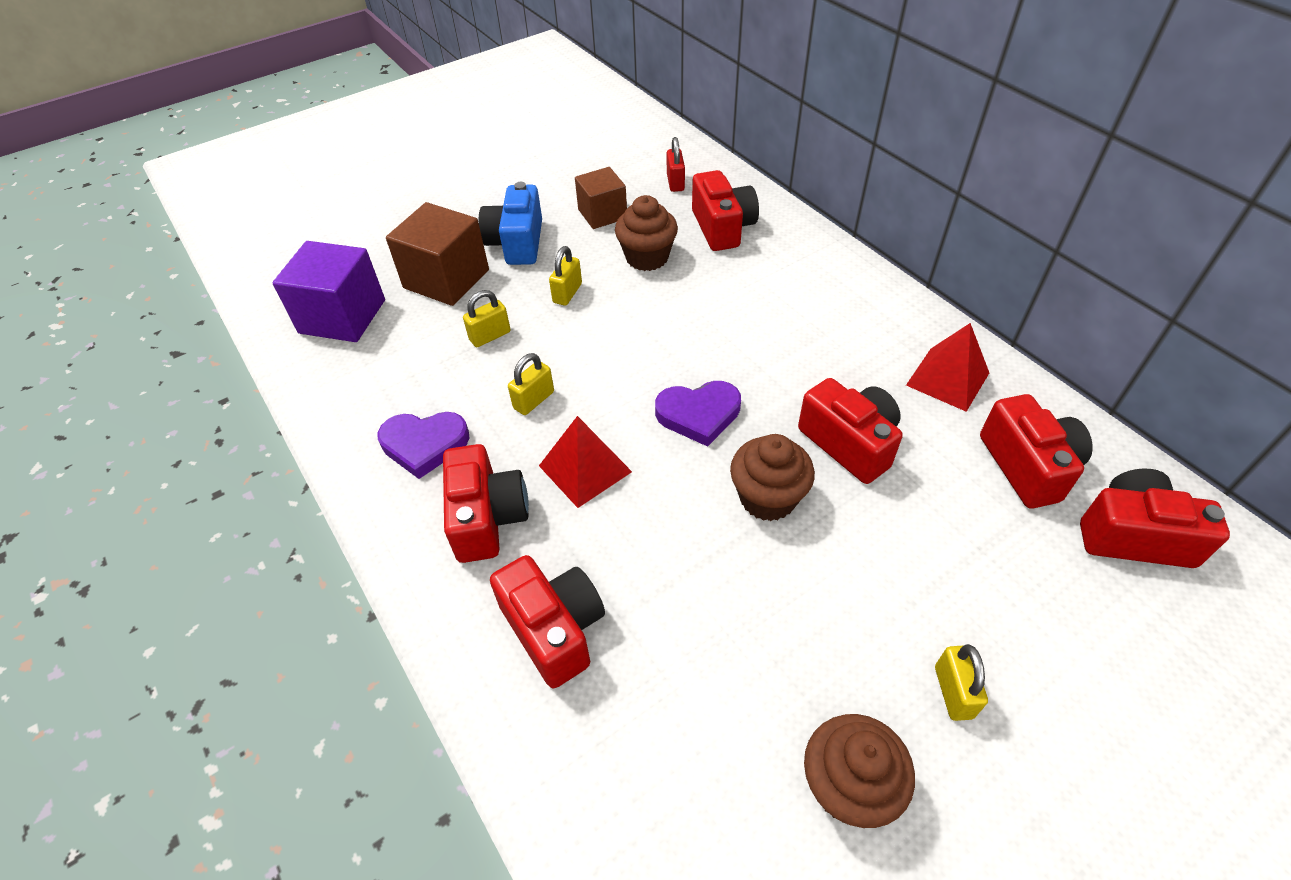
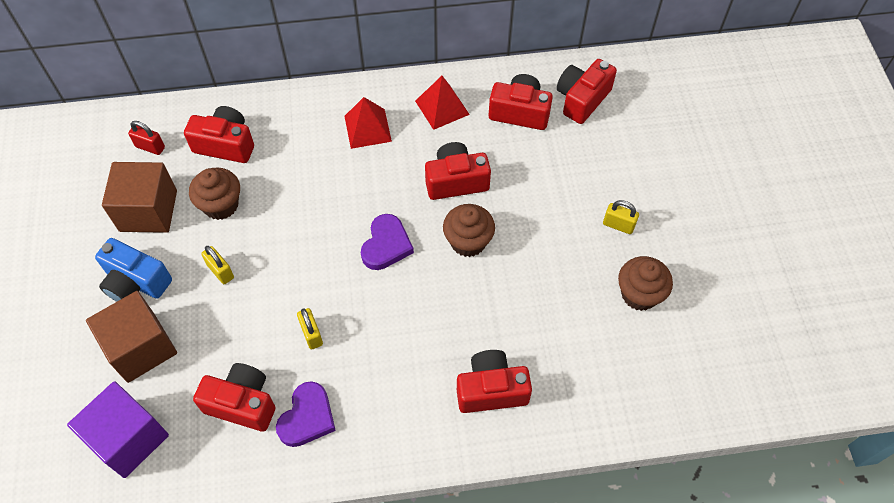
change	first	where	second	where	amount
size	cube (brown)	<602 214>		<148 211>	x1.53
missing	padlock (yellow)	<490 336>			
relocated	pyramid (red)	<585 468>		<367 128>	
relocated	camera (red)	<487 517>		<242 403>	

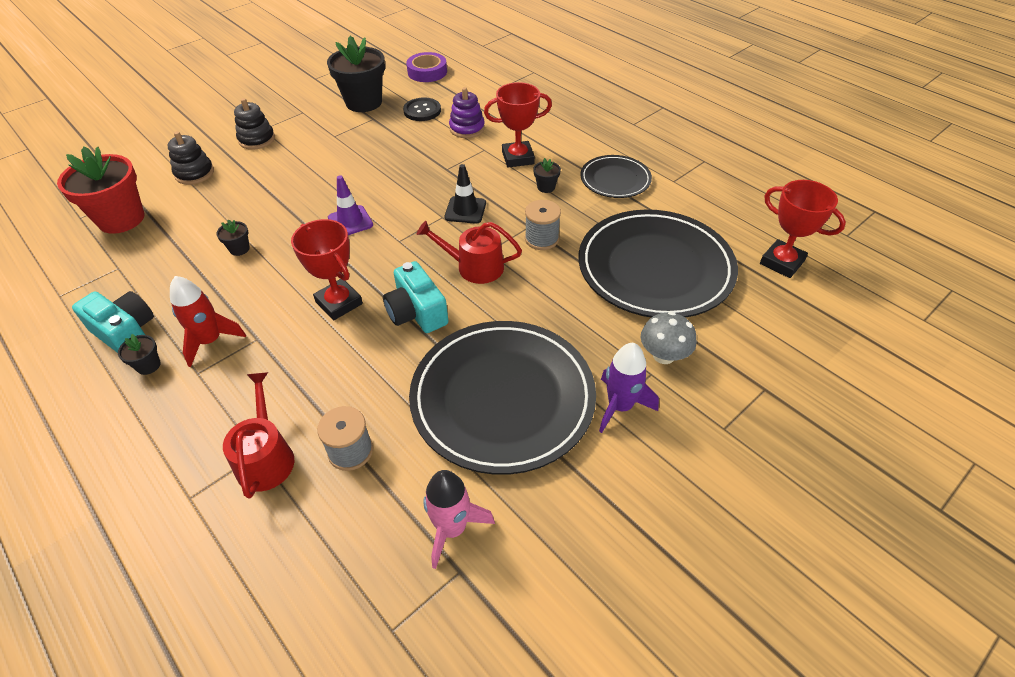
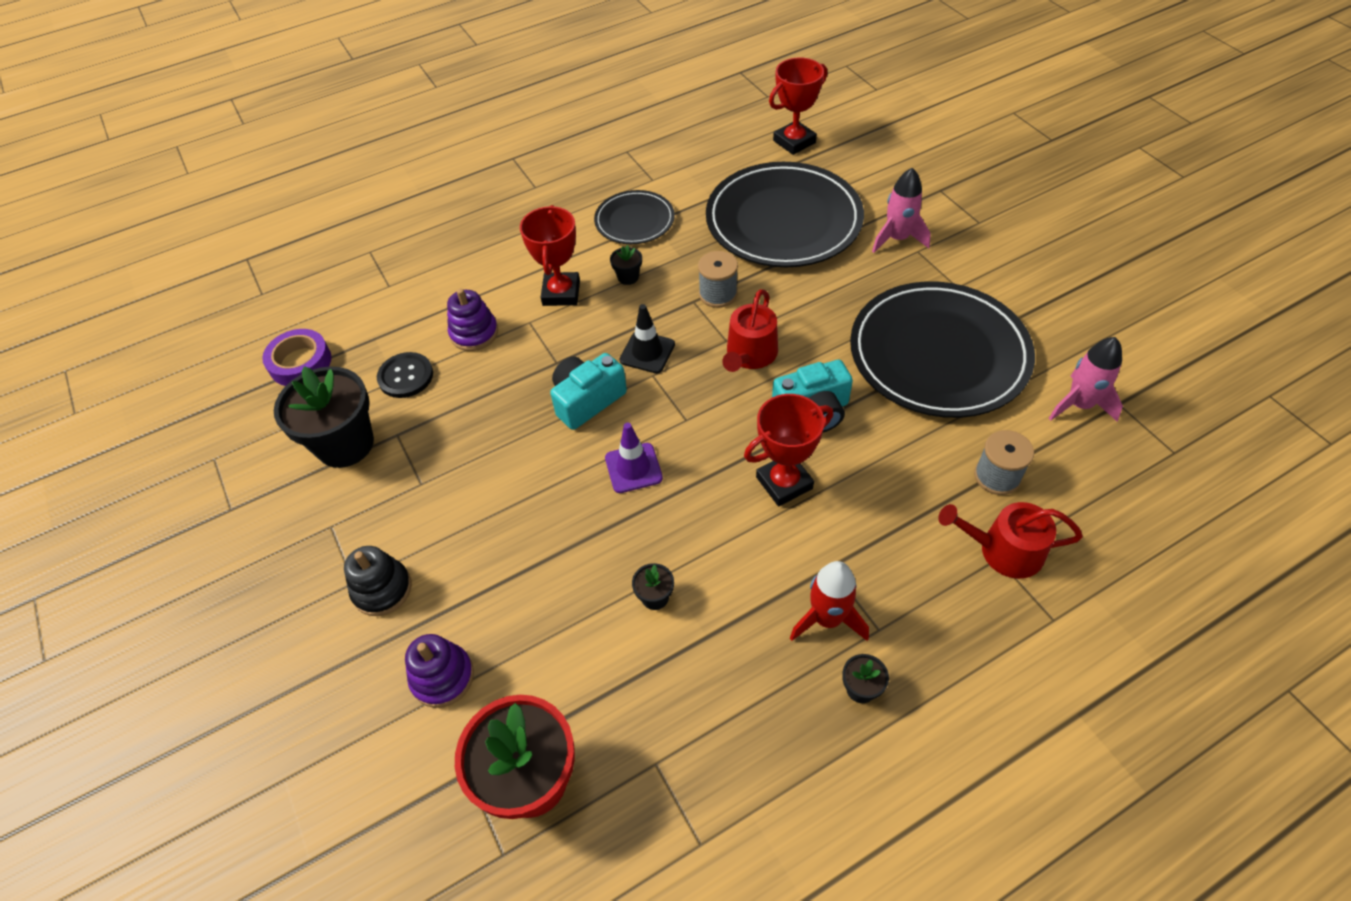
change	first	where	second	where	amount
colour	stacking toy (black)	<194 173>	stacking toy (purple)	<442 677>	
relocated	camera (turquoise)	<126 333>		<587 400>	
exchanged	mushroom (grey)	<663 355>	rocket (pink)	<897 239>	
missing	rocket (purple)	<620 406>			

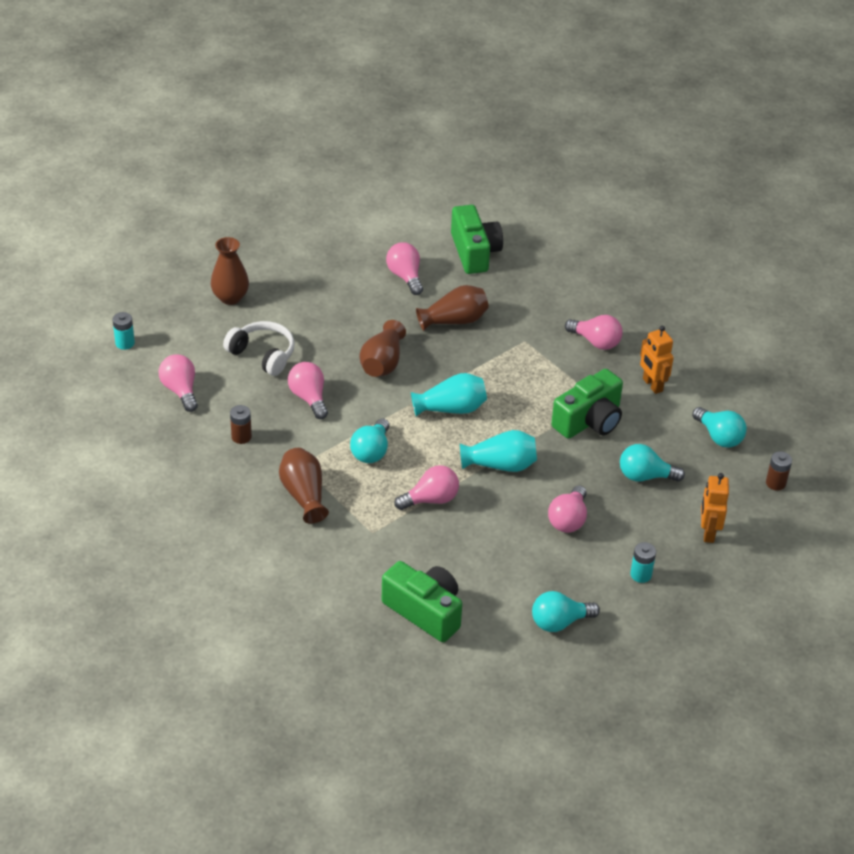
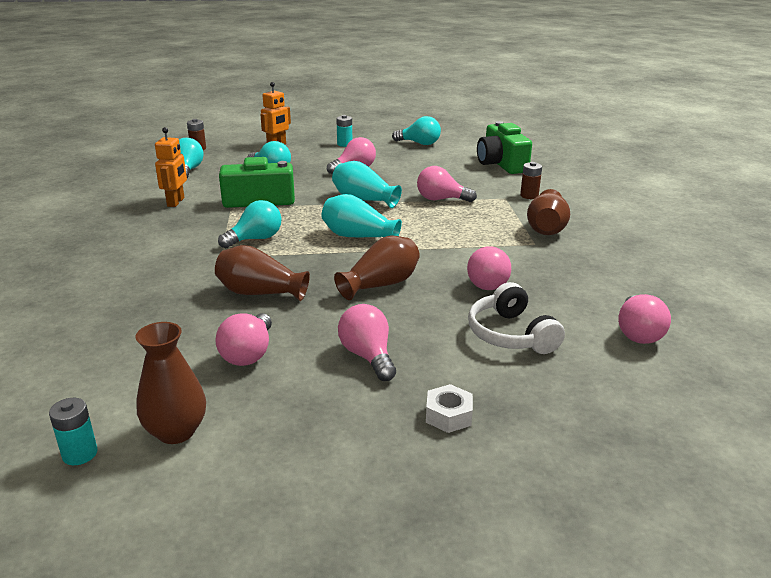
change	first	where	second	where	amount
missing	camera (green)	<474 252>			
relocated	vase (brown)	<230 297>		<176 431>	
relocated	battery (turquoise)	<125 343>		<80 454>	
relocated	light bulb (pink)	<596 342>		<368 356>	
relocated	battery (brown)	<241 437>		<529 195>	
relocated	light bulb (turquoise)	<371 451>		<255 239>	
appeared			nut (white)	<448 415>	

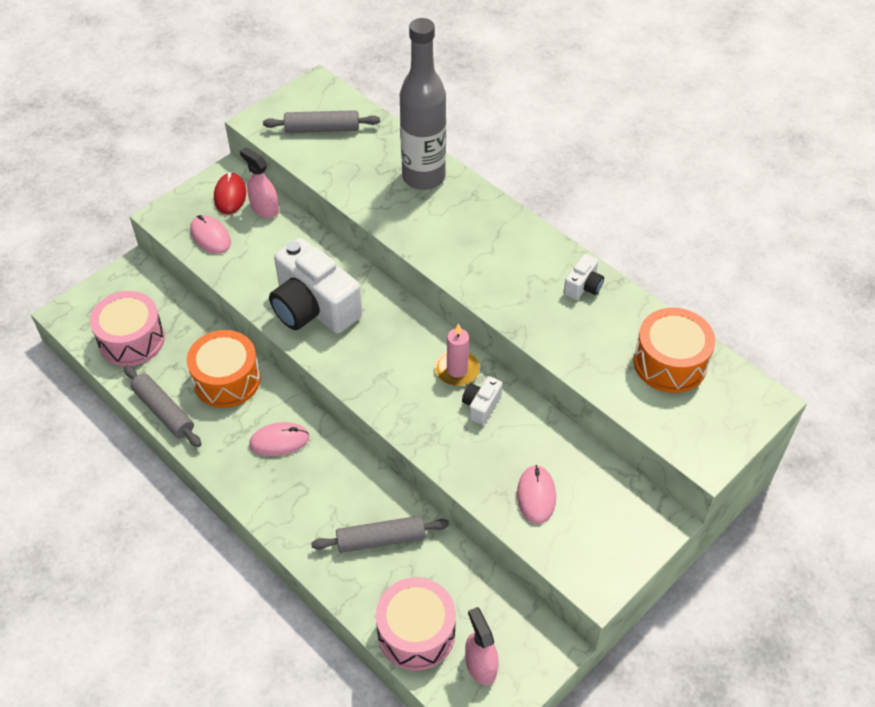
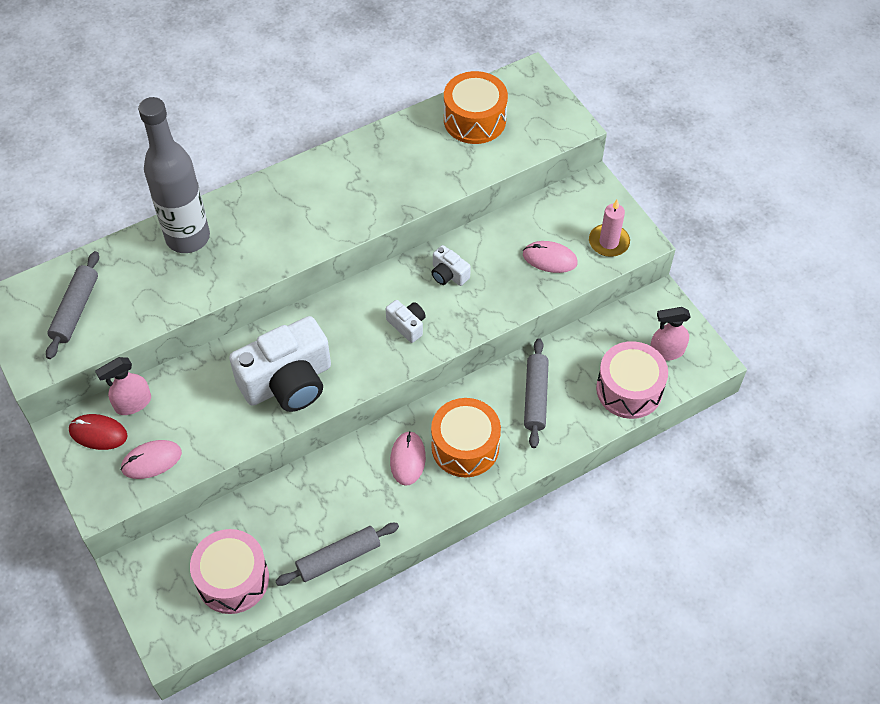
change	first	where	second	where	amount
relocated	camera (white)	<583 286>		<407 325>	
relocated	candle (pink)	<457 370>		<608 242>	
relocated	drum (orange)	<227 380>		<465 446>	

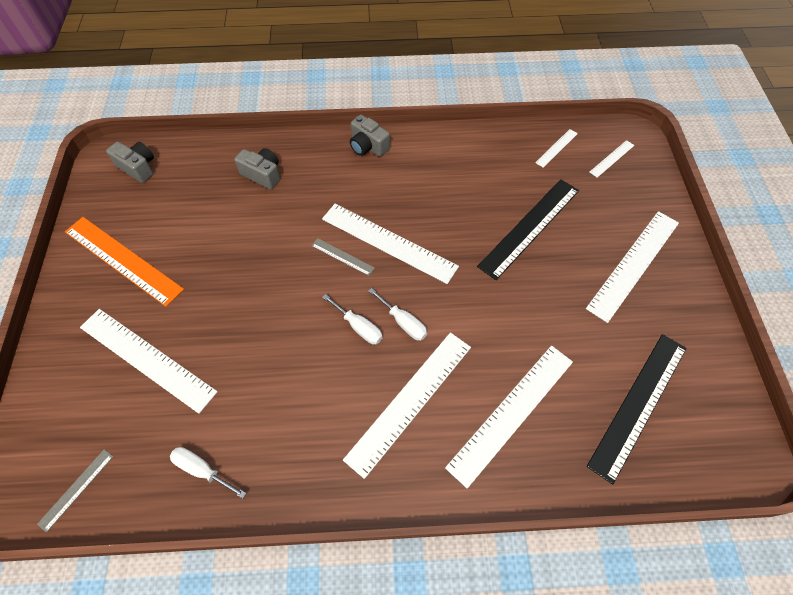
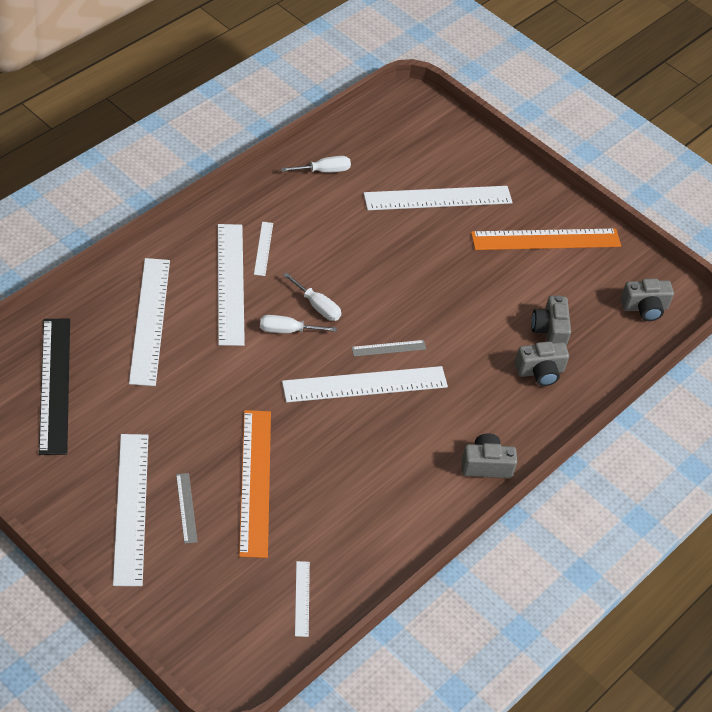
change	first	where	second	where	amount
relocated	ruler (white)	<612 158>		<263 248>	
colour	ruler (black)	<529 227>	ruler (orange)	<255 482>	
spun	screwdriver (white)	<359 327>		<317 306>	135 degrees counterclockwise
relocated	ruler (grey)	<76 489>		<186 508>	
appeared			camera (grey)	<549 330>	

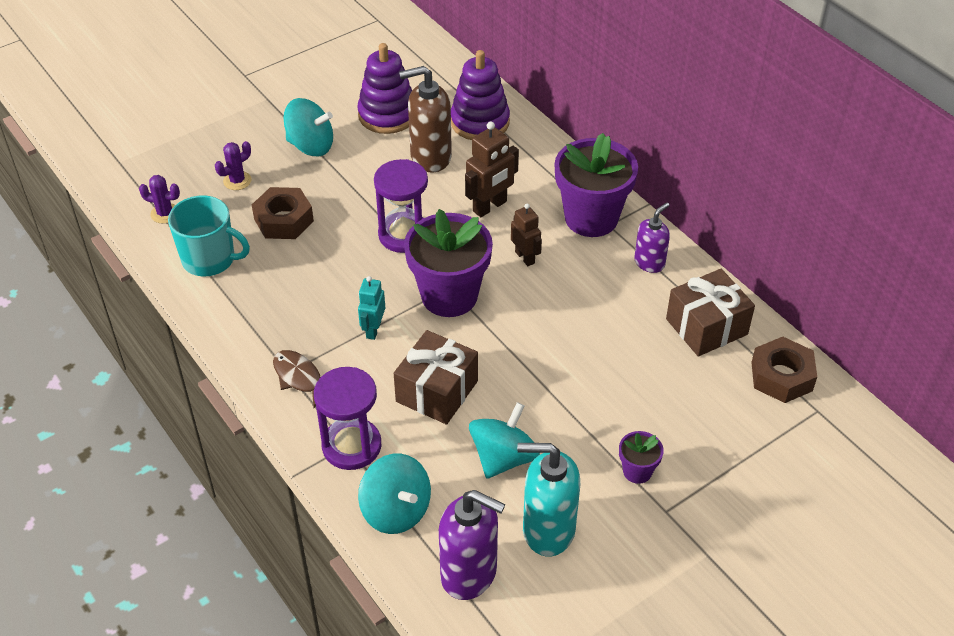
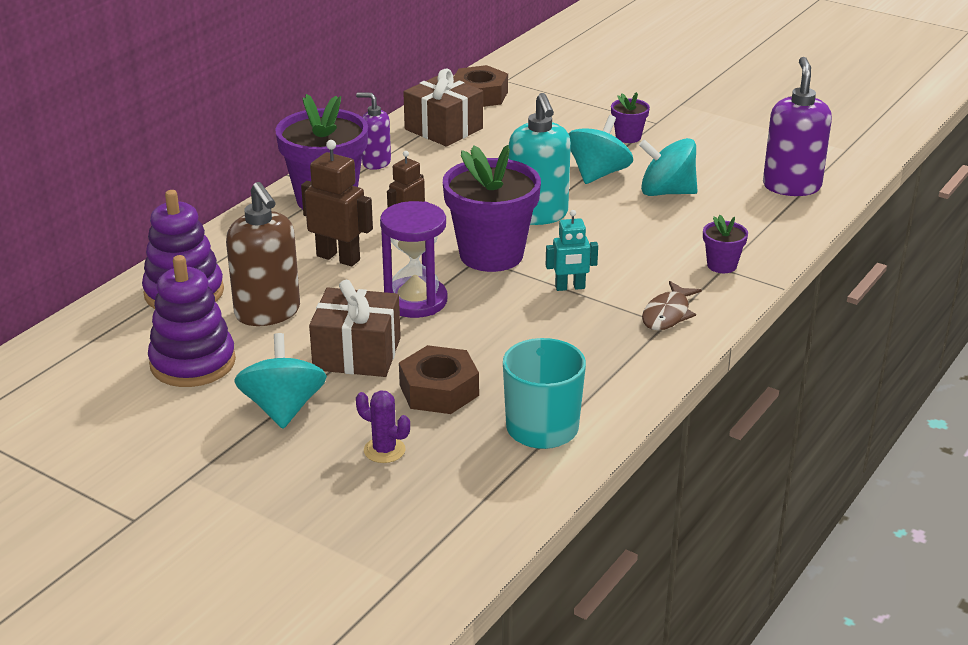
change	first	where	second	where	amount
missing	cactus (purple)	<165 213>			
relocated	gift (brown)	<437 391>		<357 354>	
exchanged	hourglass (purple)	<351 446>	flower pot (purple)	<722 265>	
relocated	soap dispenser (turquoise)	<548 530>		<538 215>	
relocated	spinning top (turquoise)	<396 510>		<598 174>	

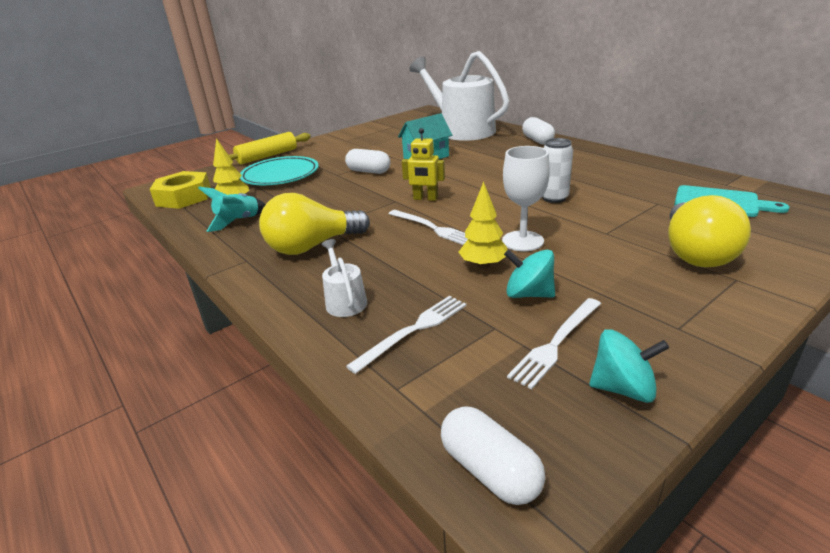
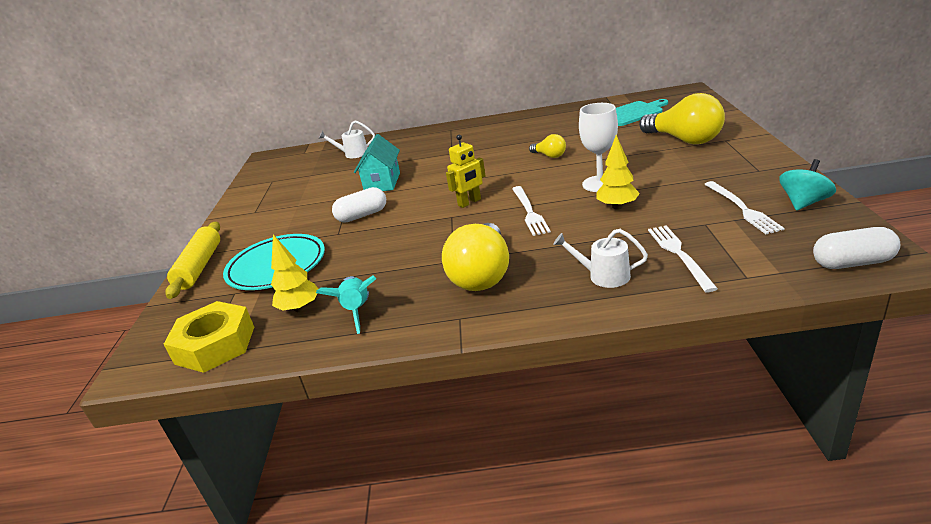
change	first	where	second	where	amount
size	watering can (white)	<462 130>		<353 154>	x0.41
missing	capsule (white)	<537 140>			
exchanged	can (white)	<553 198>	light bulb (yellow)	<549 156>	
spun	fork (white)	<432 228>		<529 212>	90 degrees clockwise
missing	spinning top (turquoise)	<528 294>			

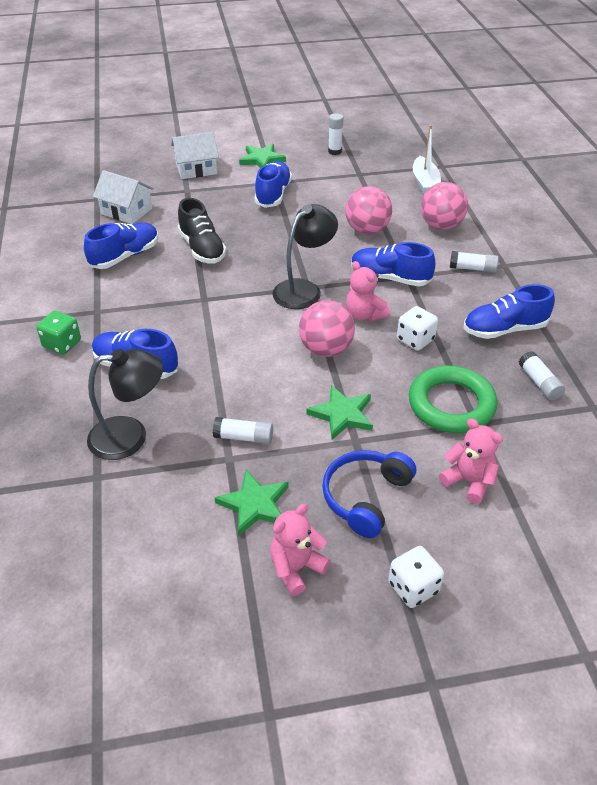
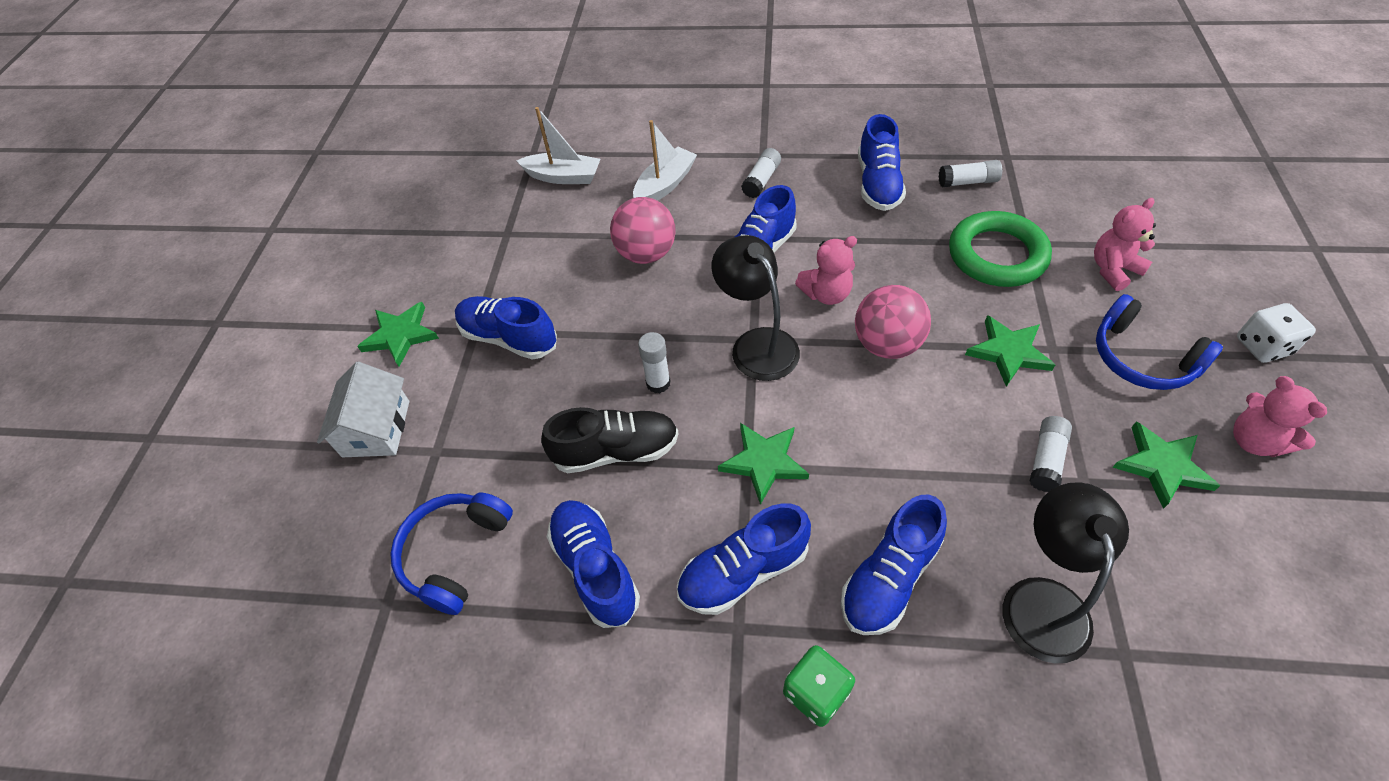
change	first	where	second	where	amount
relocated	glue stick (white)	<334 151>		<658 383>	
exchanged	house (white)	<126 211>	headphones (blue)	<455 554>	
exchanged	ball (pink)	<441 225>	boat (white)	<665 185>	
missing	dice (white)	<415 340>			
appeared			star (green)	<764 462>	
appeared			shoe (blue)	<743 571>	

